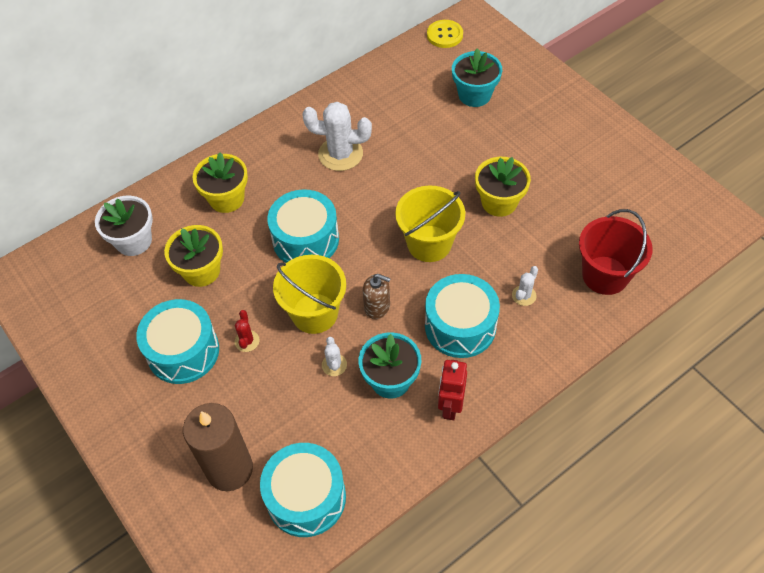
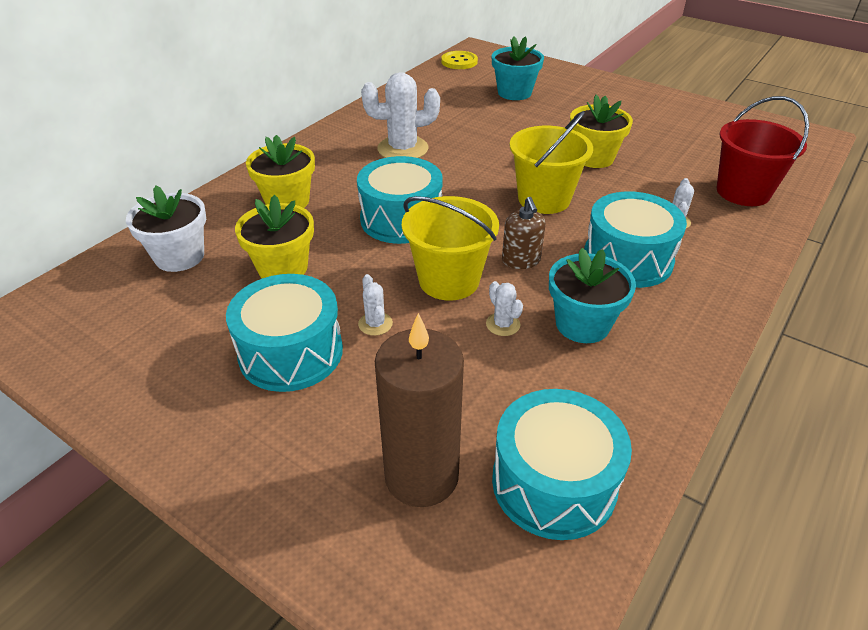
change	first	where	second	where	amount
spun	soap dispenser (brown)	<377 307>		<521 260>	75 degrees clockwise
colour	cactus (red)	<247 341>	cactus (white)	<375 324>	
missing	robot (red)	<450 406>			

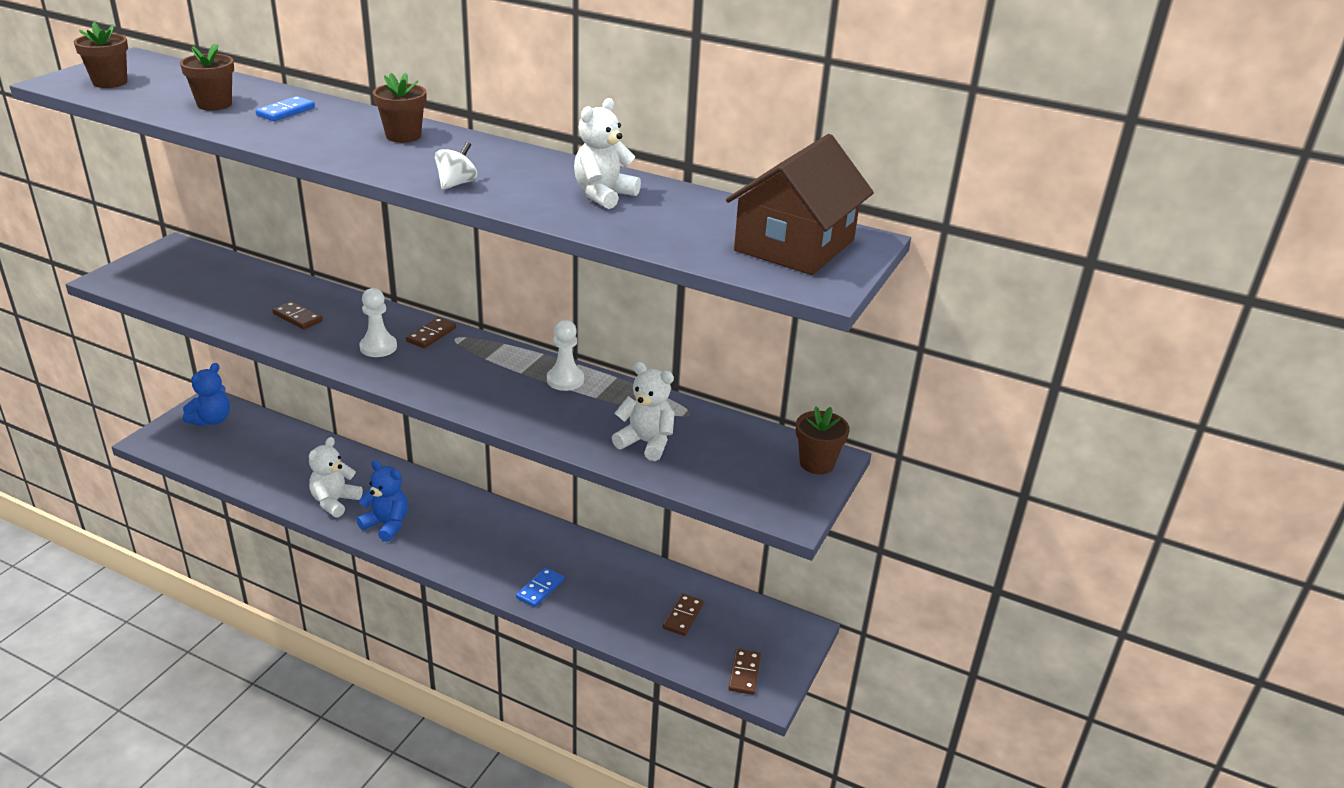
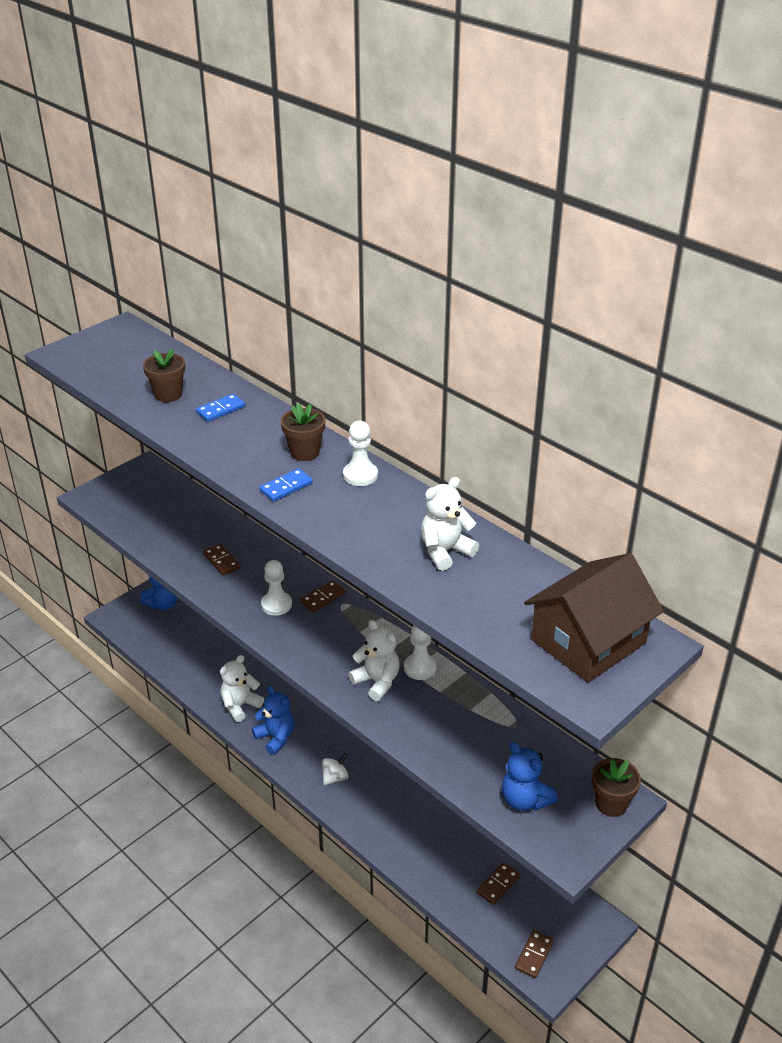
change	first	where	second	where	amount
missing	flower pot (brown)	<110 82>			
relocated	spinning top (white)	<456 184>		<335 777>	
relocated	teddy bear (white)	<646 443>		<377 682>	
relocated	domino (blue)	<540 589>		<286 487>	
appeared			pawn (white)	<360 475>	
appeared			teddy bear (blue)	<525 799>	

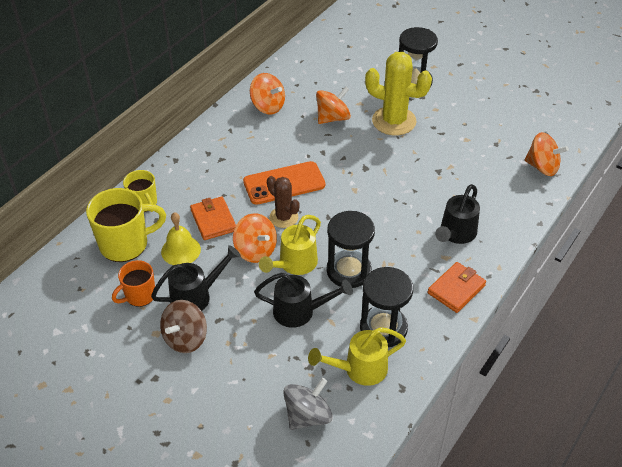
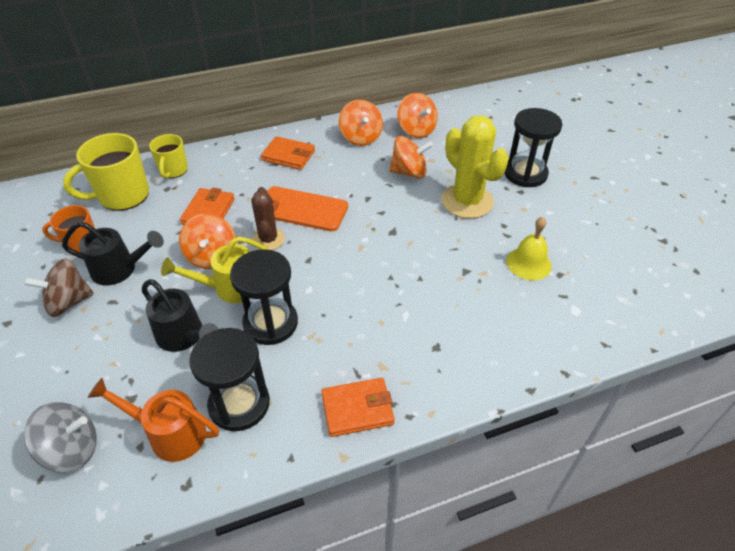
change	first	where	second	where	amount
relocated	spinning top (orange)	<542 167>		<416 130>	
missing	watering can (black)	<455 234>			
spun	mug (yellow)	<125 244>		<122 196>	135 degrees clockwise
relocated	bell (yellow)	<181 250>		<528 263>	
colour	watering can (yellow)	<359 369>	watering can (orange)	<169 433>	
appeared			wallet (orange)	<288 156>	

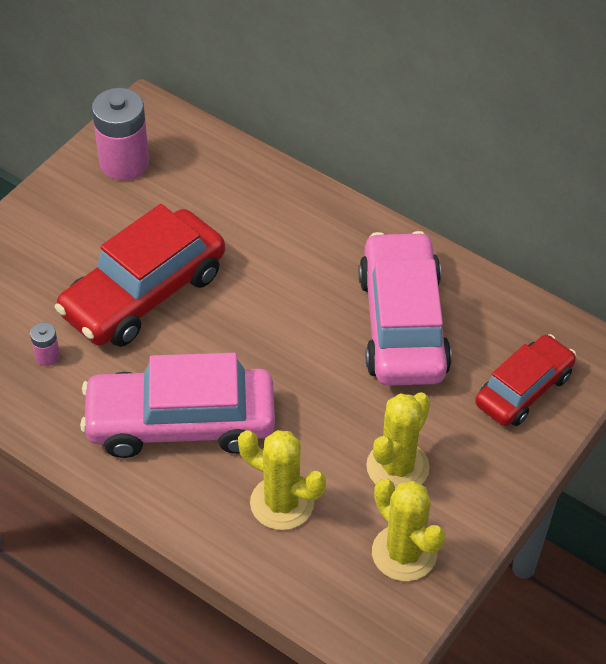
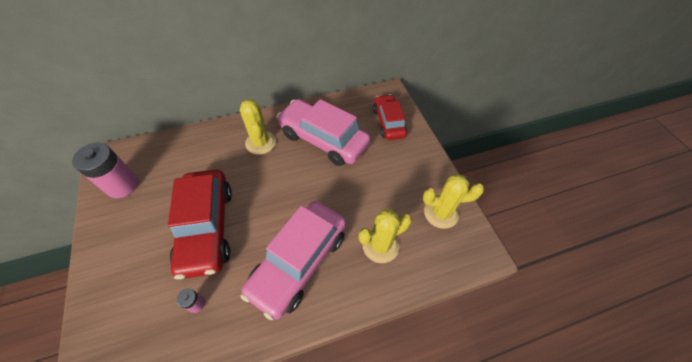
change	first	where	second	where	amount
relocated	cactus (yellow)	<397 467>		<260 143>	

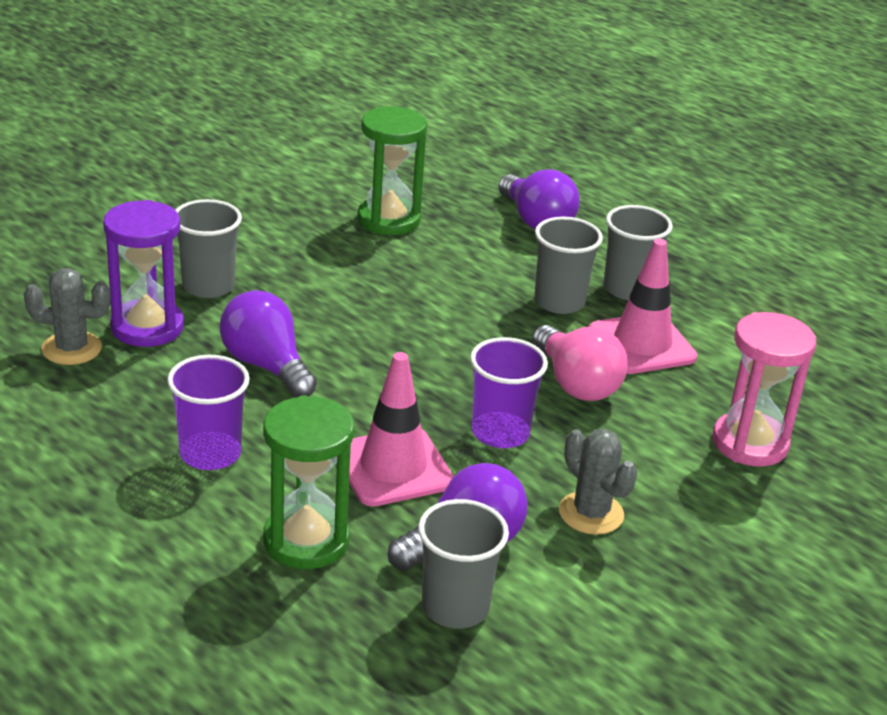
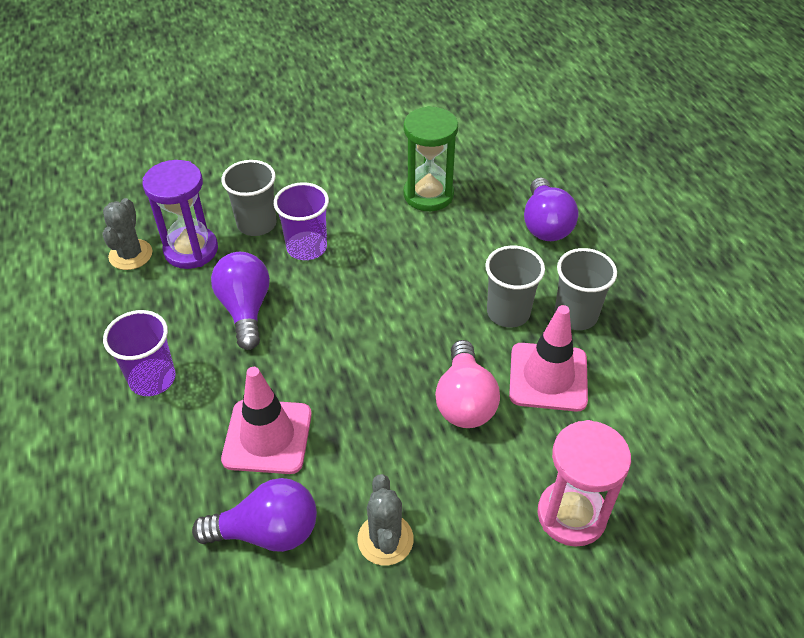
change	first	where	second	where	amount
spun	cactus (grey)	<71 348>		<130 255>	60 degrees clockwise
relocated	cup (purple)	<500 433>		<306 247>	
missing	hourglass (green)	<306 541>			
missing	cup (grey)	<455 607>			

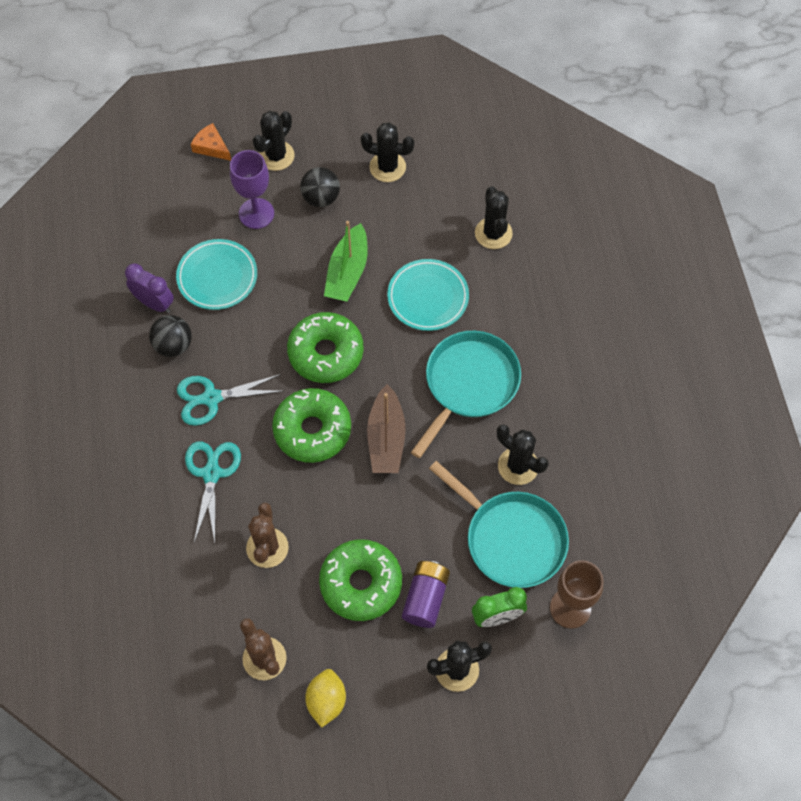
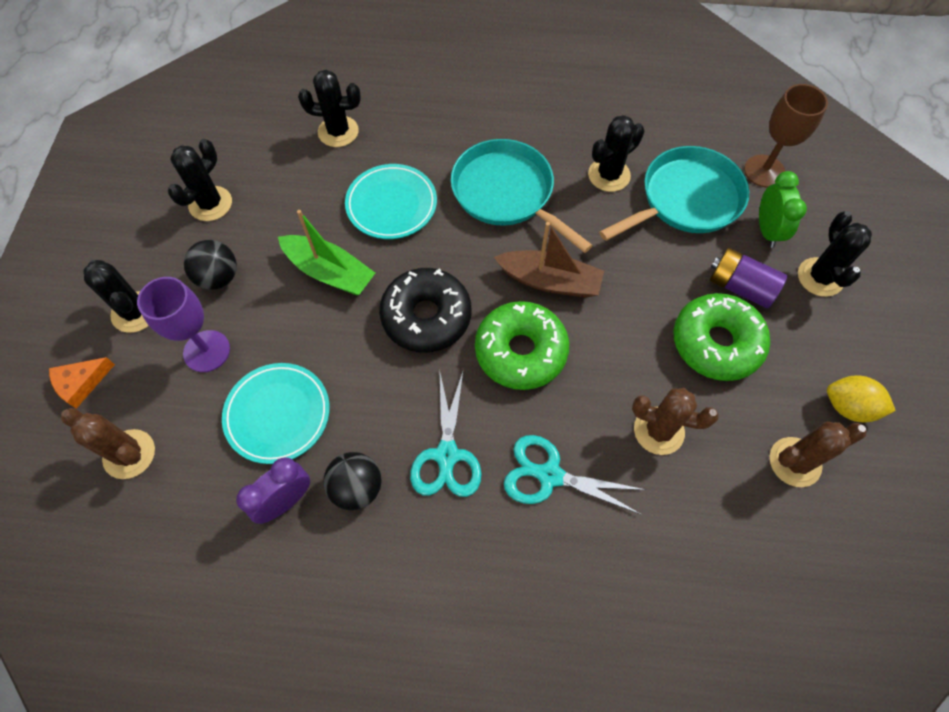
change	first	where	second	where	amount
colour	donut (green)	<326 353>	donut (black)	<426 317>	
appeared			cactus (brown)	<129 454>	

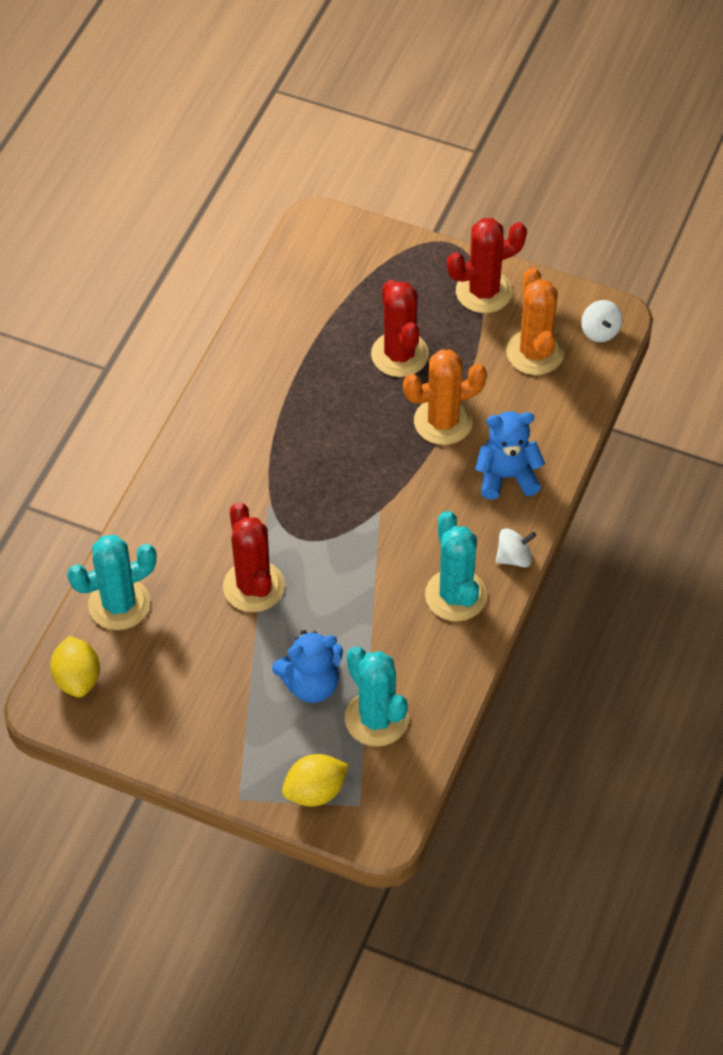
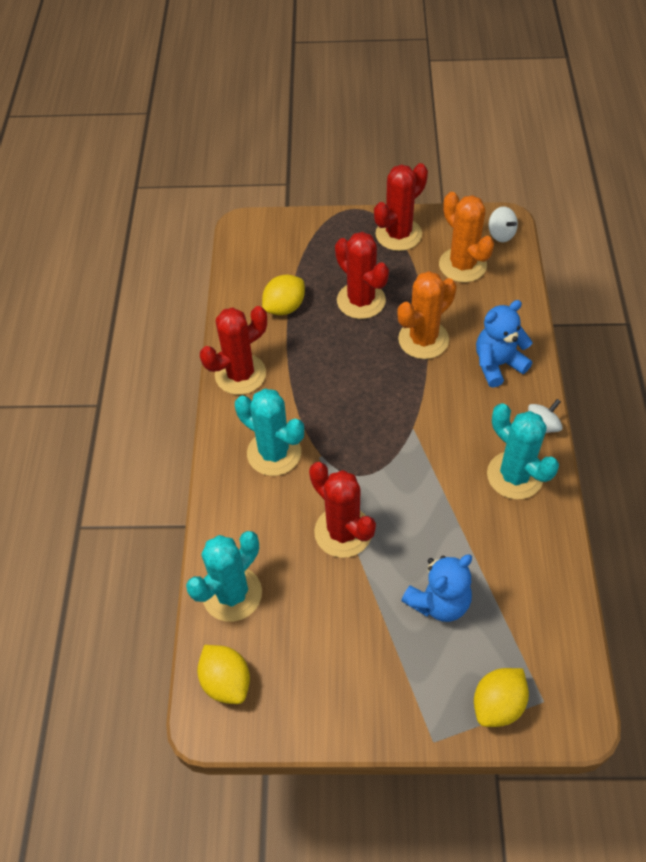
change	first	where	second	where	amount
relocated	cactus (turquoise)	<376 718>		<274 453>	
appeared			lemon (yellow)	<284 307>	
appeared			cactus (red)	<240 374>	

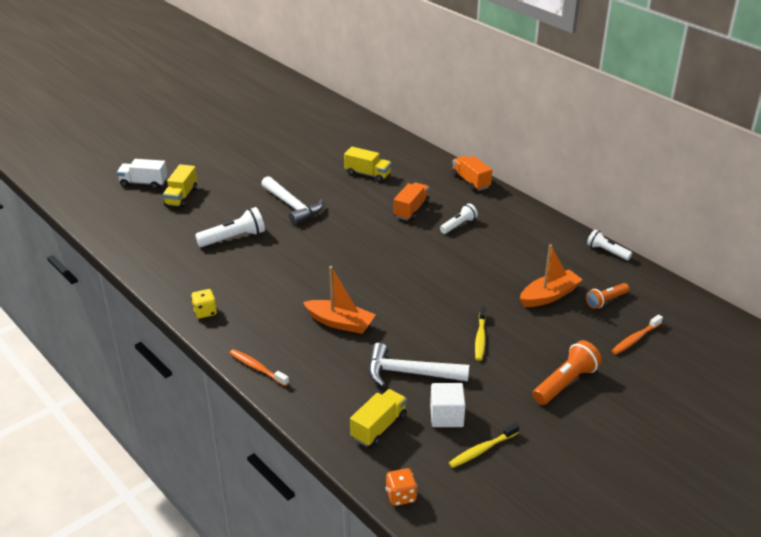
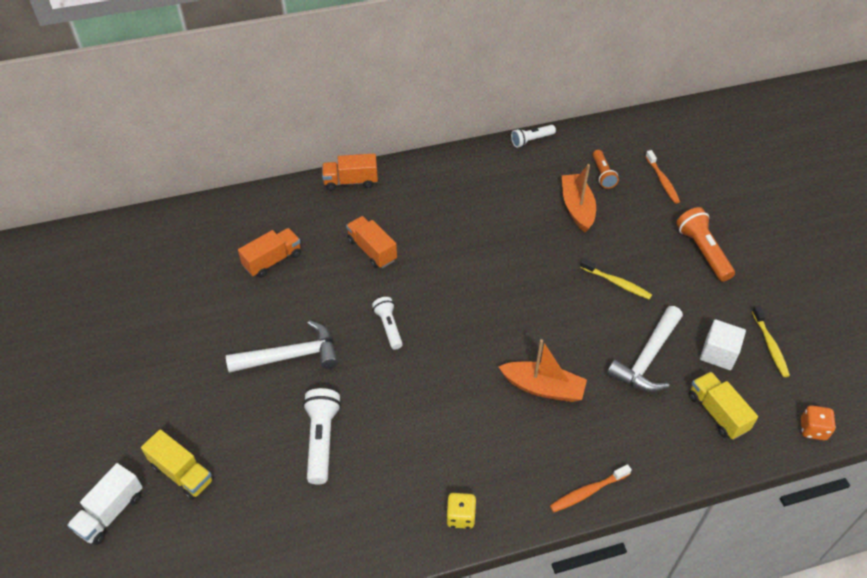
change	first	where	second	where	amount
colour	truck (yellow)	<367 174>	truck (orange)	<272 260>	
relocated	flashlight (white)	<458 225>		<389 327>	
spun	boat (orange)	<340 323>		<543 387>	60 degrees clockwise

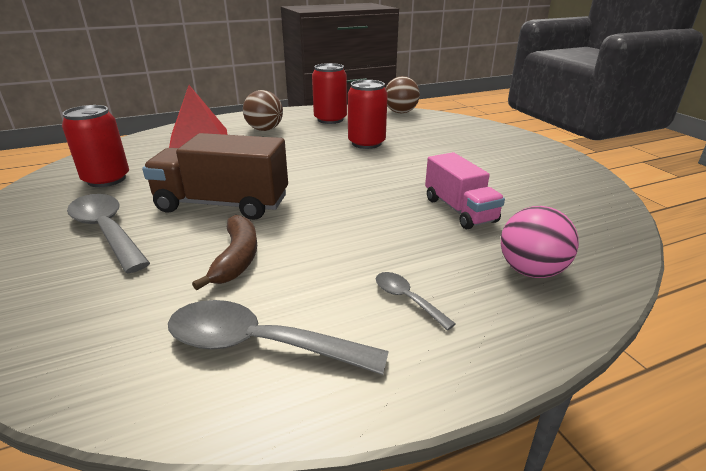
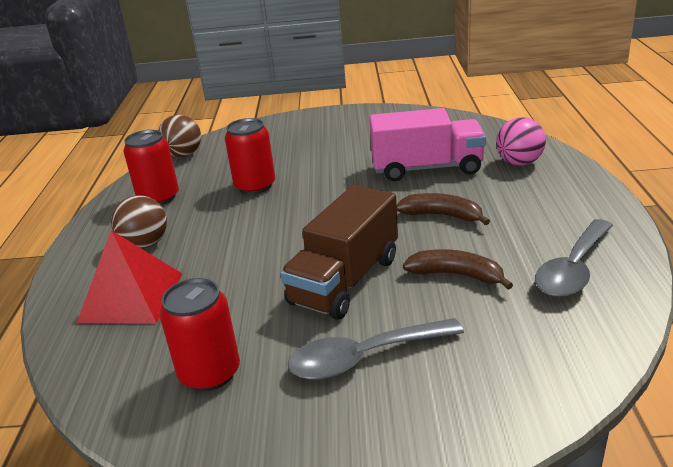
change	first	where	second	where	amount
size	truck (pink)	<459 210>		<427 168>	x1.51
missing	spoon (grey)	<406 299>			
appeared			banana (brown)	<442 215>	

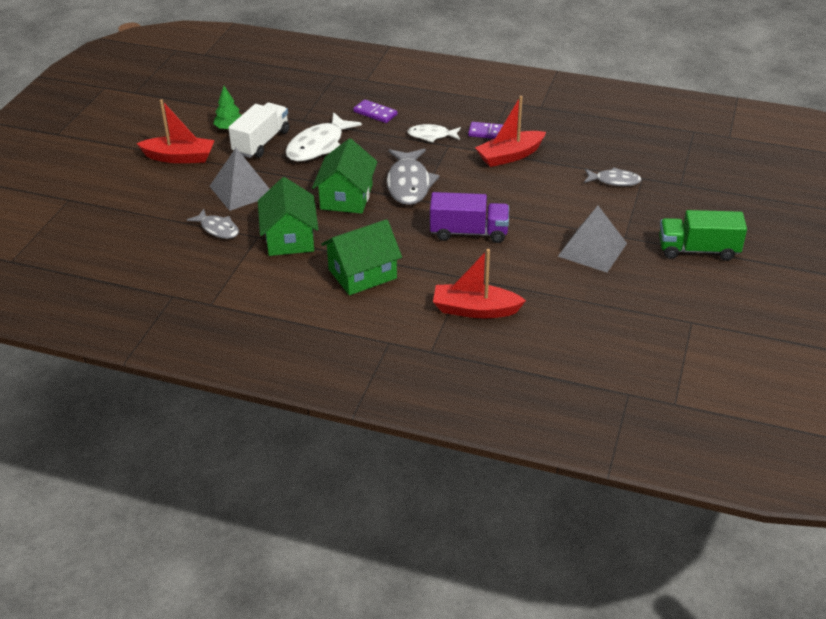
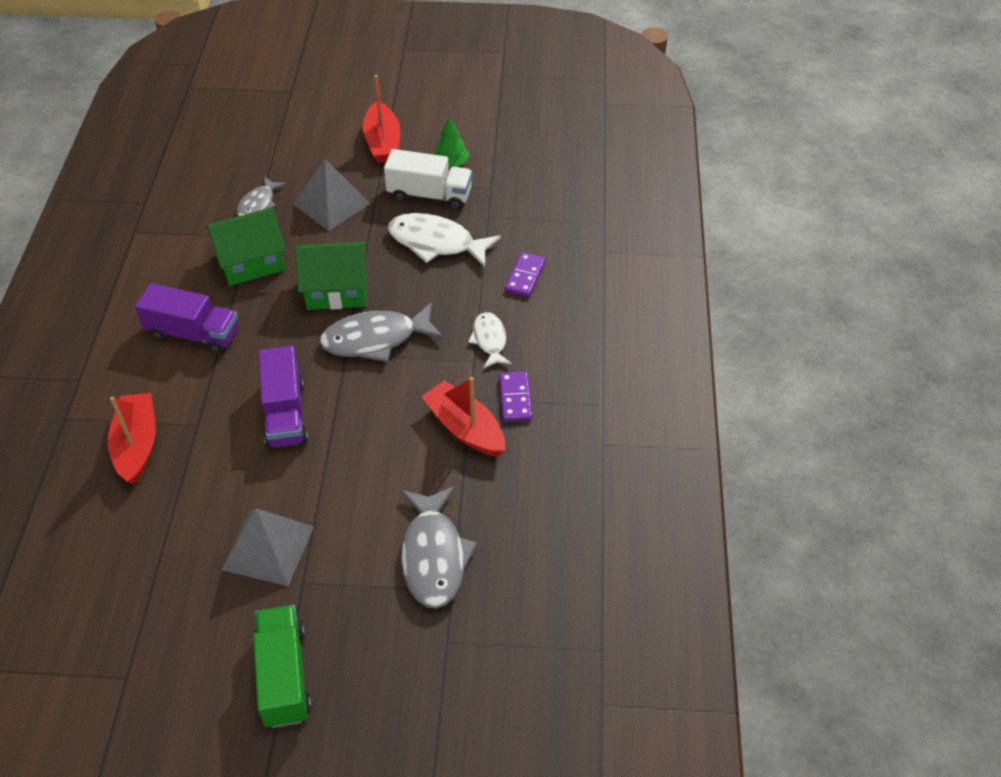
change	first	where	second	where	amount
size	fish (grey)	<614 181>		<434 556>	x1.70
exchanged	house (green)	<362 274>	truck (purple)	<194 334>	

